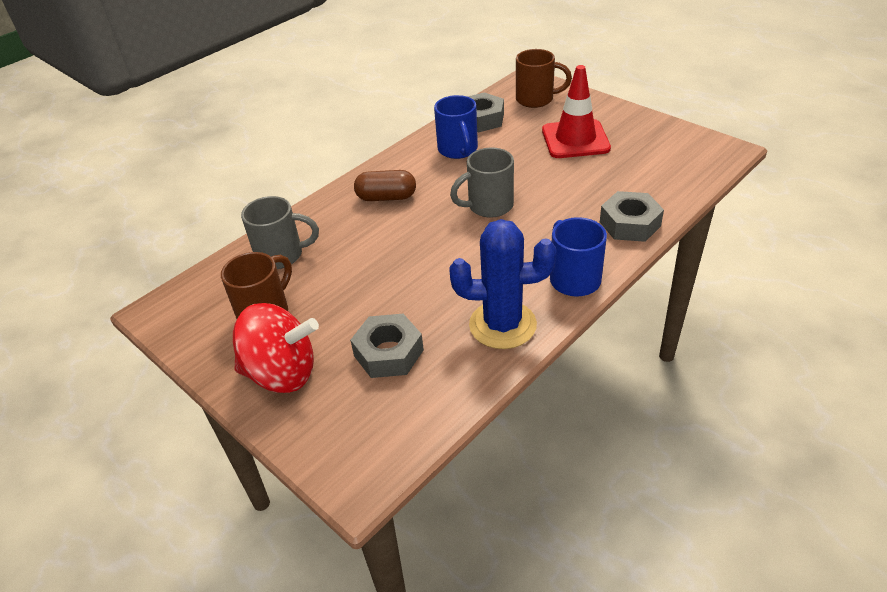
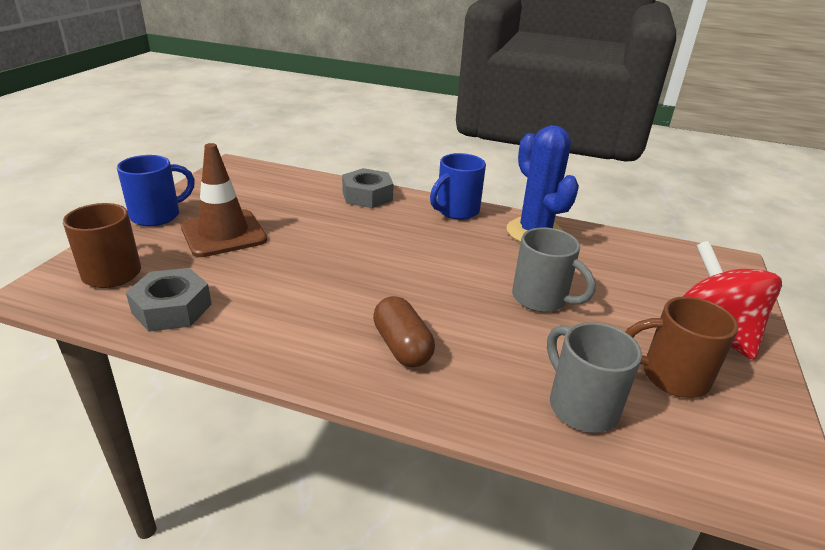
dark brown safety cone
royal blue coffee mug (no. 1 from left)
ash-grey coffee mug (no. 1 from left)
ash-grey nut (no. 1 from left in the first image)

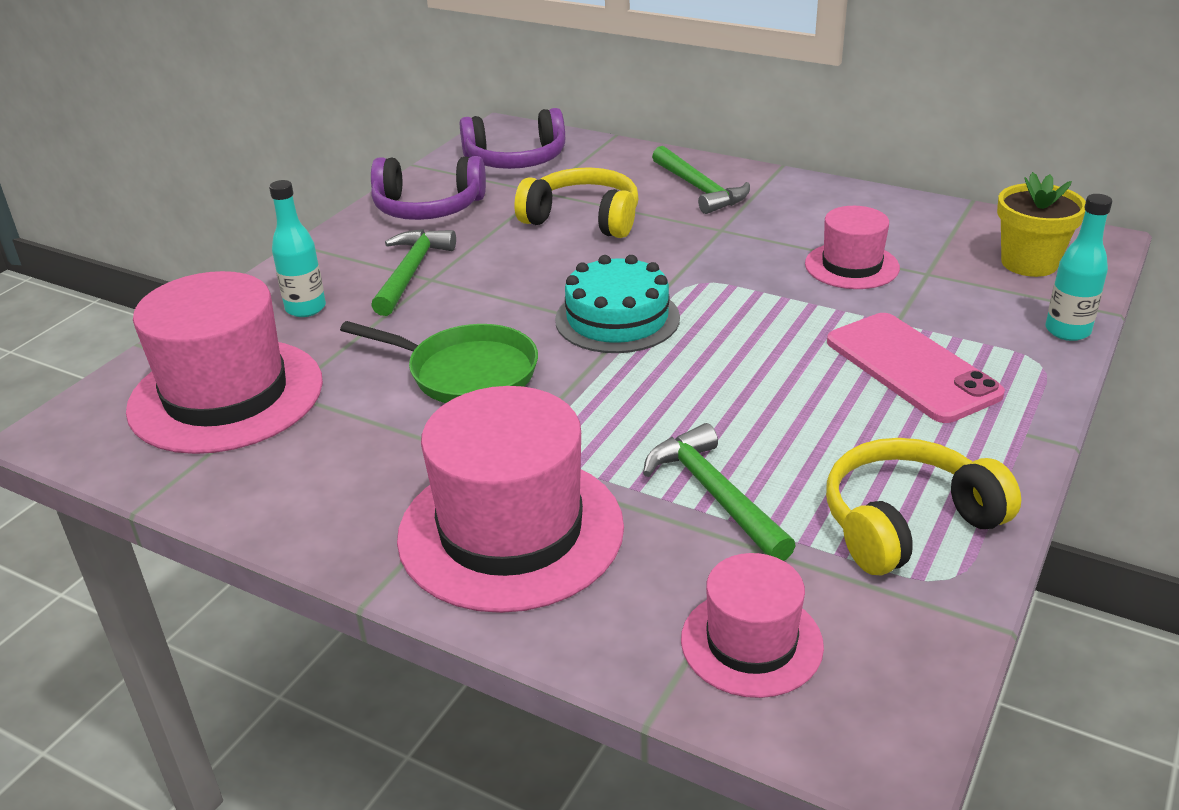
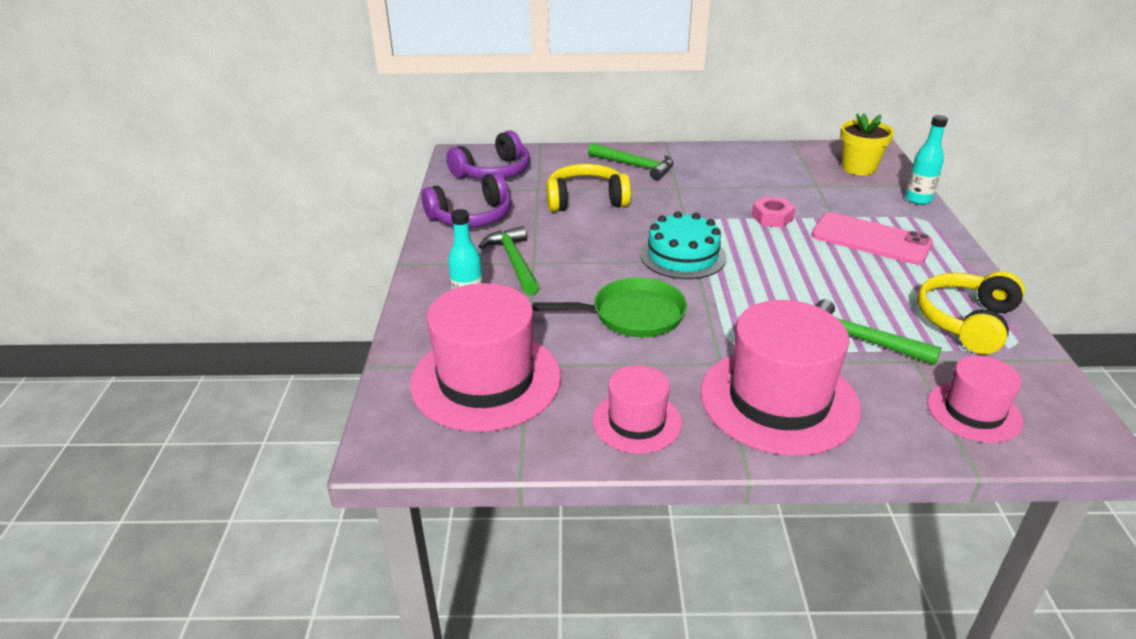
rosy top hat (no. 2 from left)
rosy nut

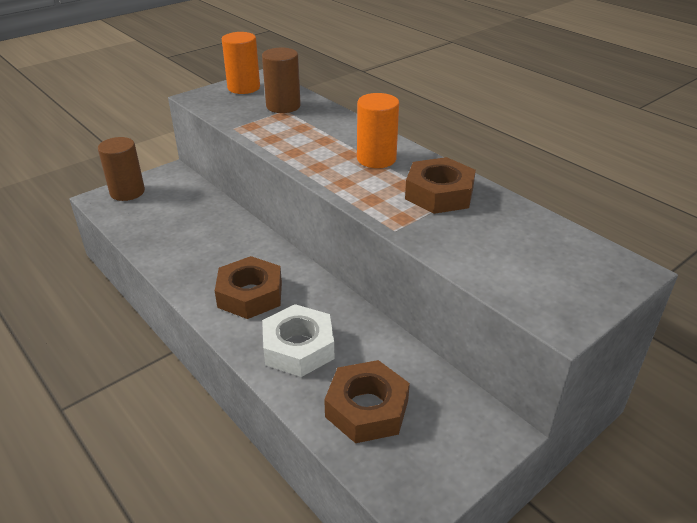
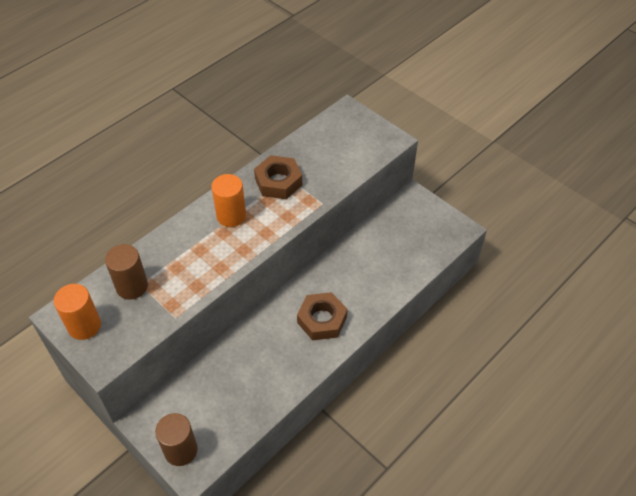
pure white nut
dark brown nut (no. 2 from left in the first image)

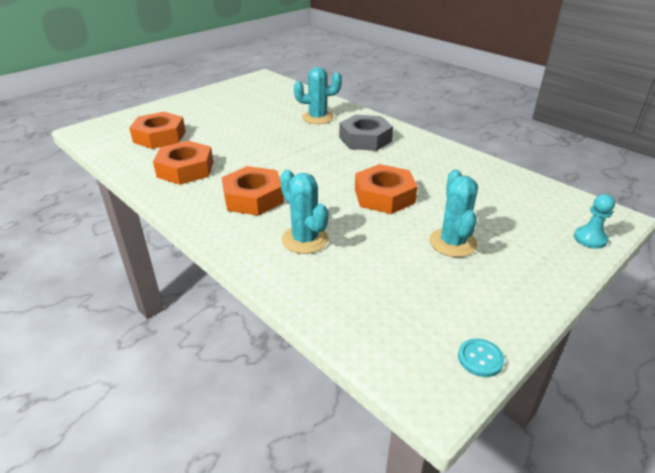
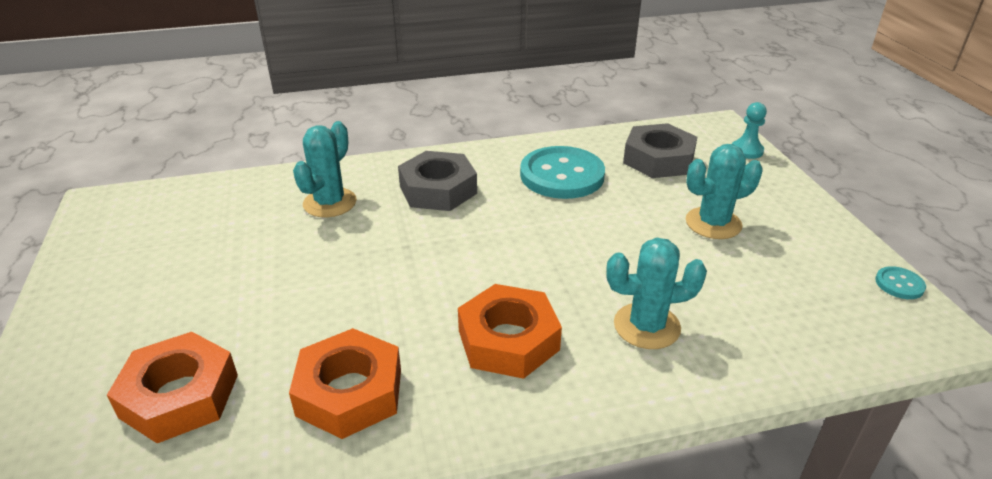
orange nut (no. 4 from left in the first image)
aqua prickly plant (no. 3 from left)
ash-grey nut (no. 2 from left)
aqua button (no. 1 from left)

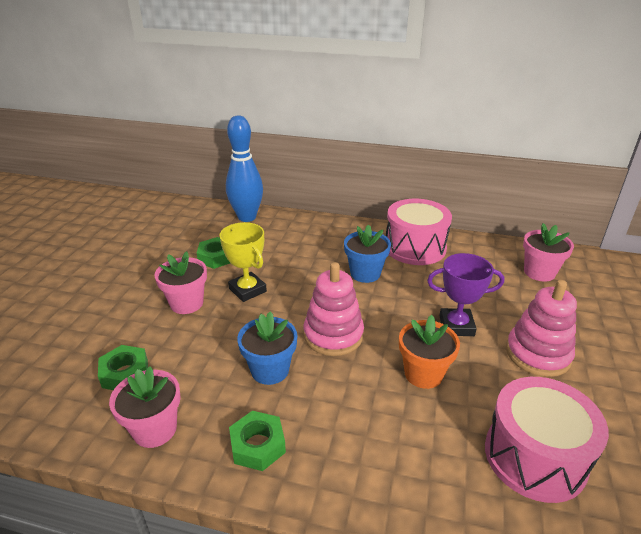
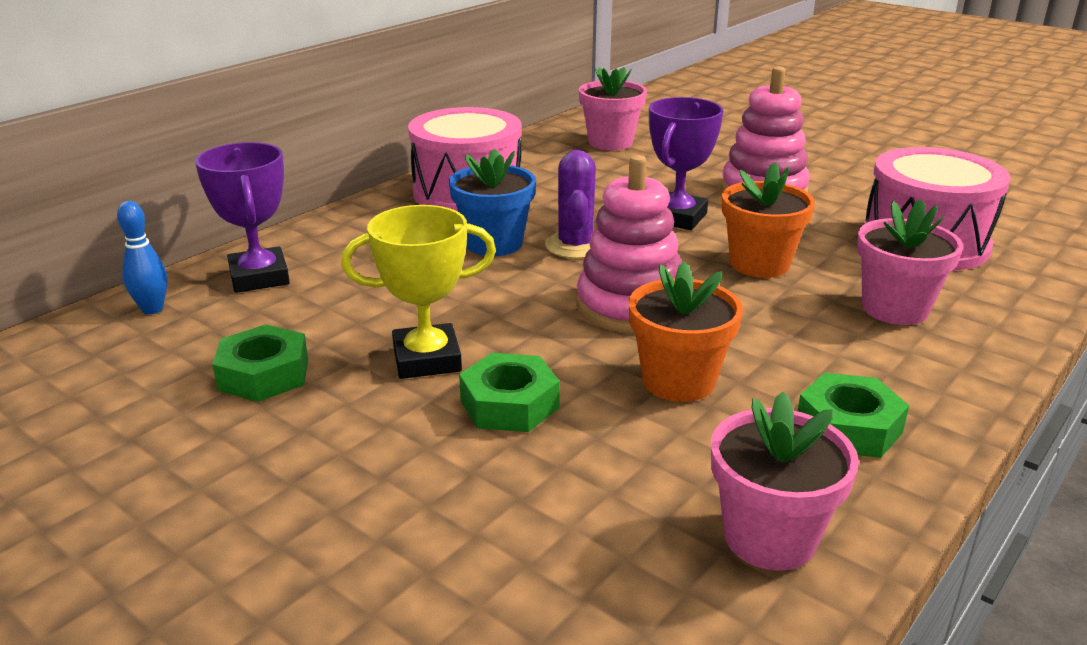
royal blue bowling pin
rosy potted plant (no. 3 from left)
orange potted plant (no. 1 from left)
emerald nut (no. 2 from left)
royal purple trophy (no. 1 from left)
royal purple prickly plant

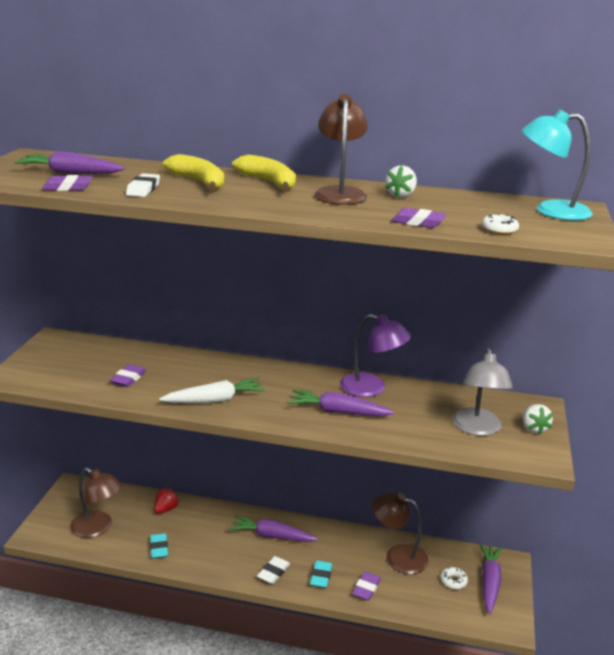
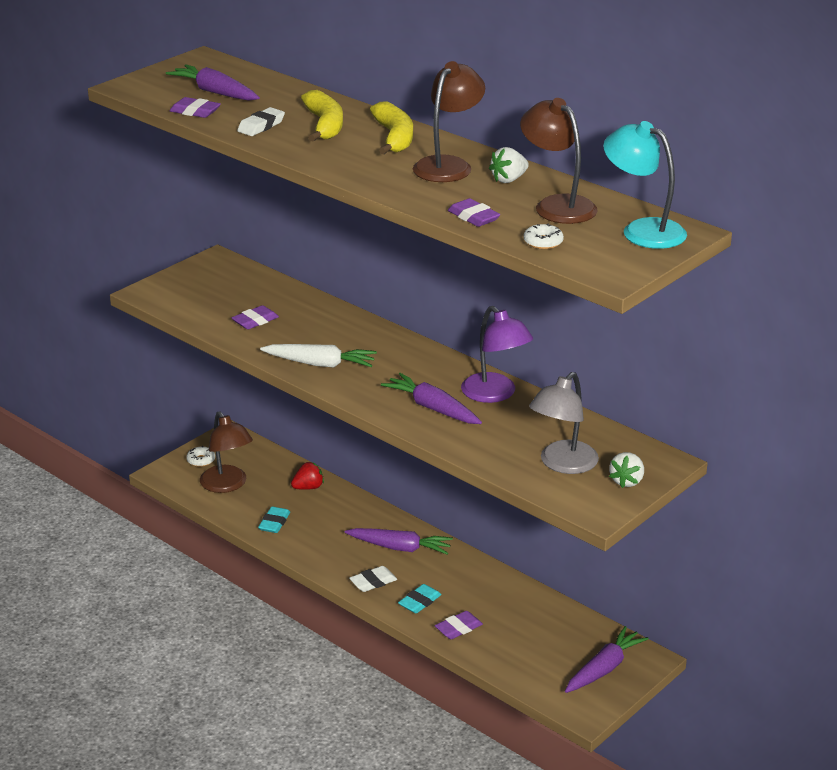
dark brown reading lamp (no. 3 from left)
royal purple root vegetable (no. 2 from left)
pure white glazed donut (no. 1 from left)

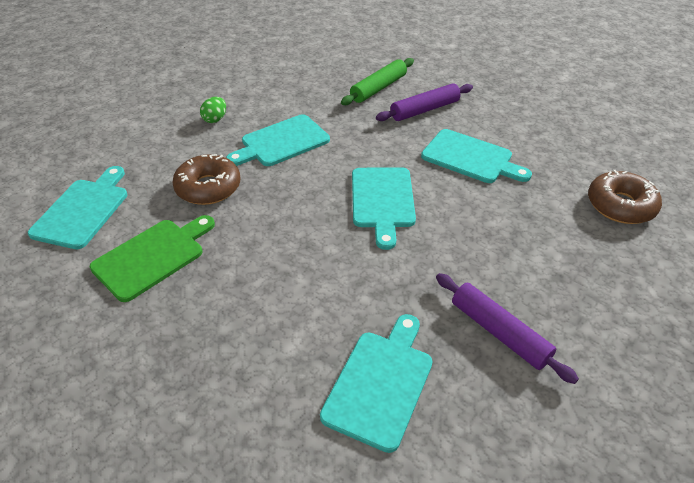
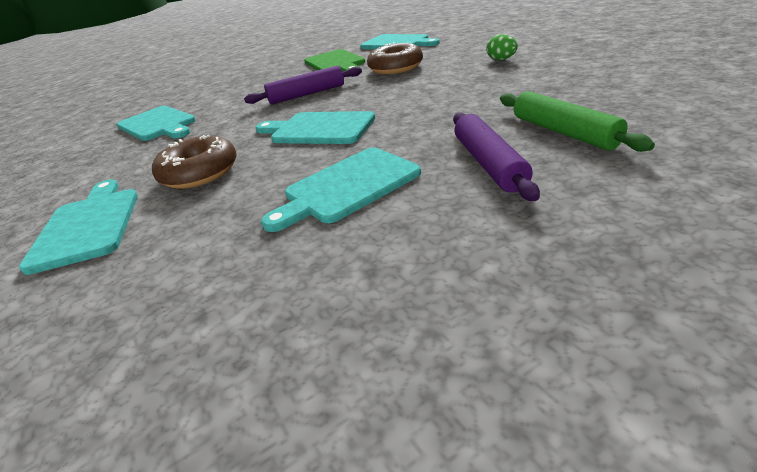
aqua chopping board (no. 1 from left)
dark brown glazed donut (no. 1 from left)
royal purple dough roller (no. 1 from left)

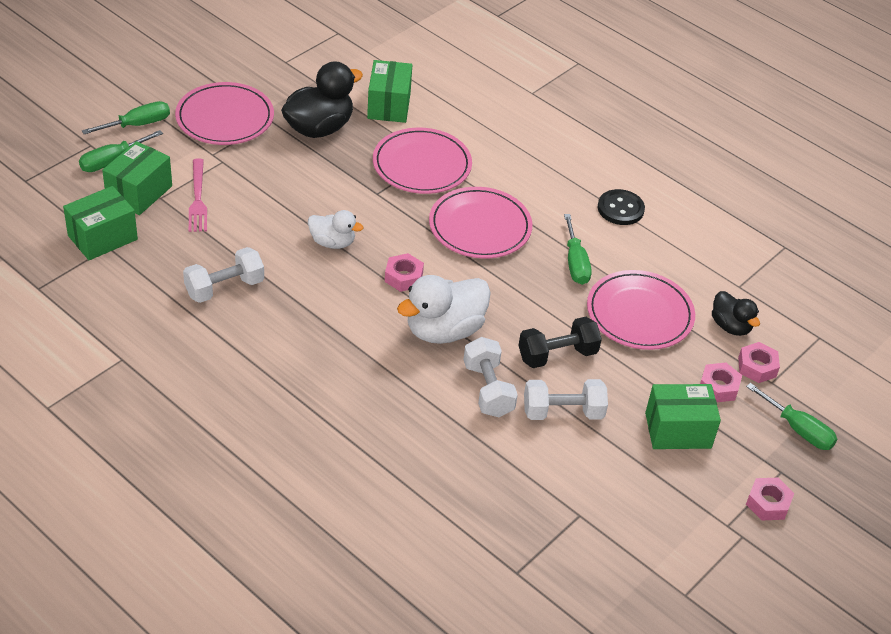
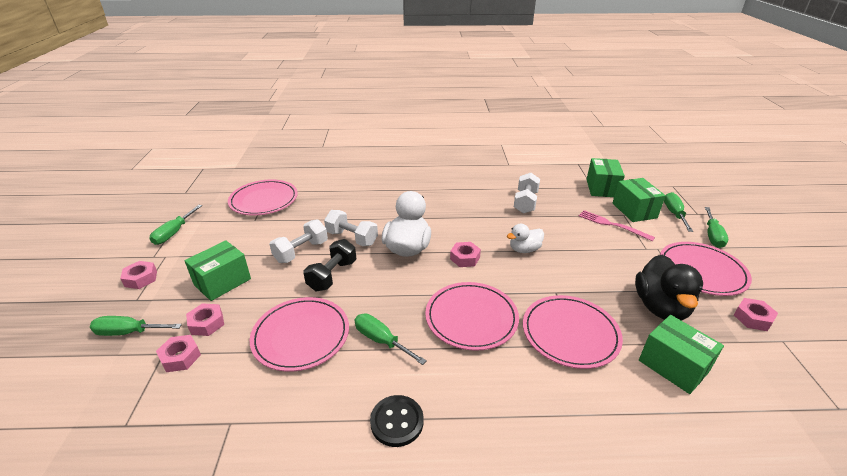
ebony toy duck (no. 2 from left in the first image)
rosy plate (no. 1 from left)
emerald flat screwdriver (no. 2 from left)
rosy nut (no. 5 from left)

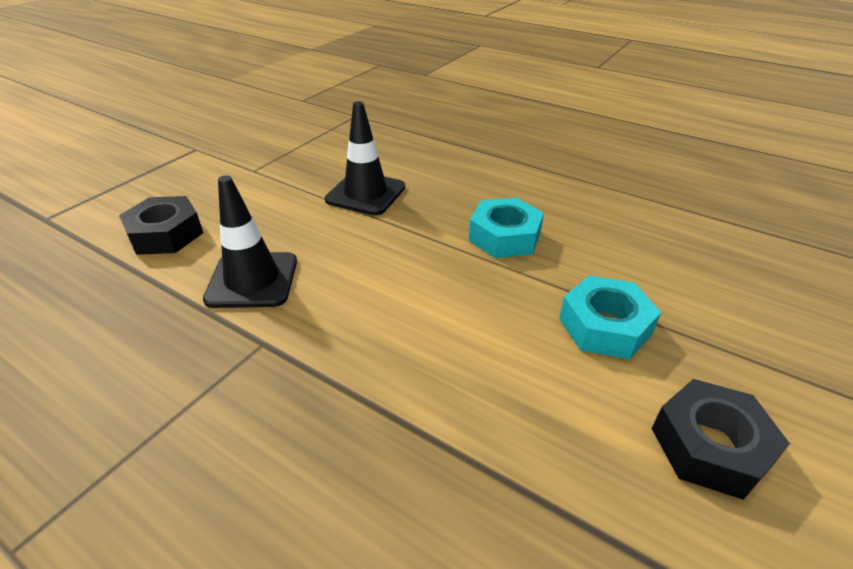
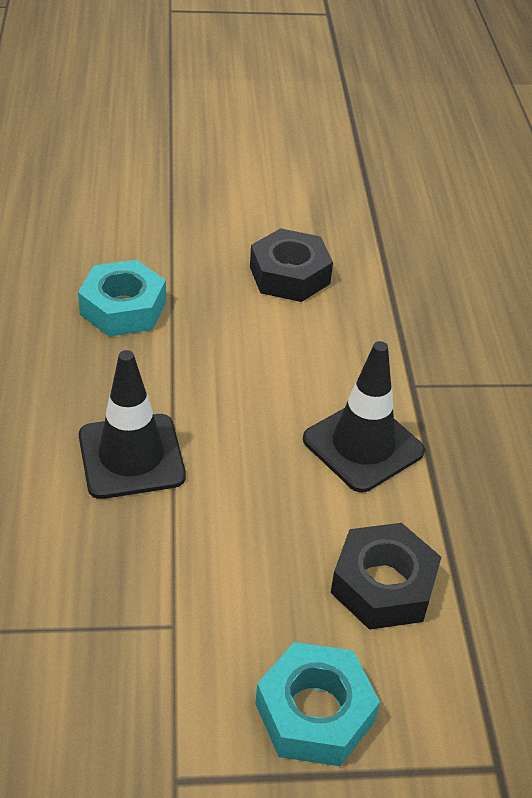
aqua nut (no. 2 from left)
ebony nut (no. 1 from left)

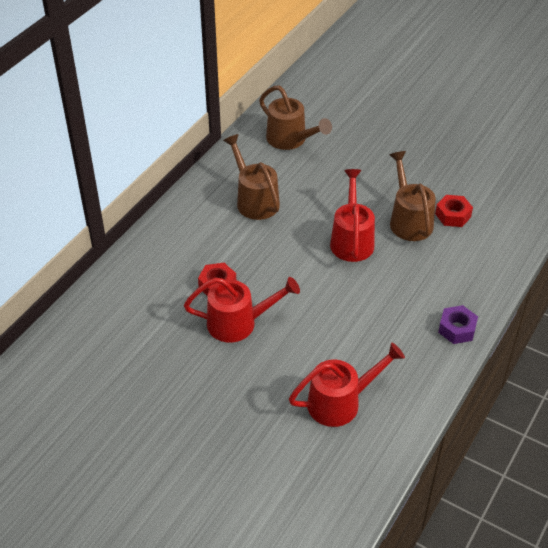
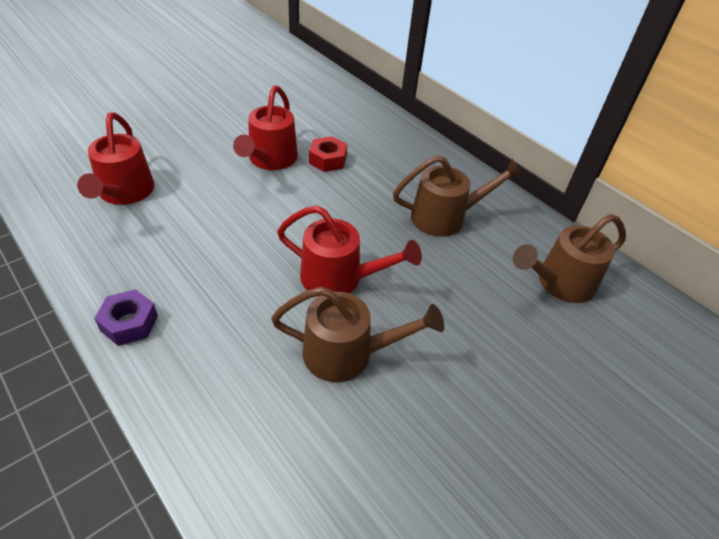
crimson nut (no. 2 from left in the first image)

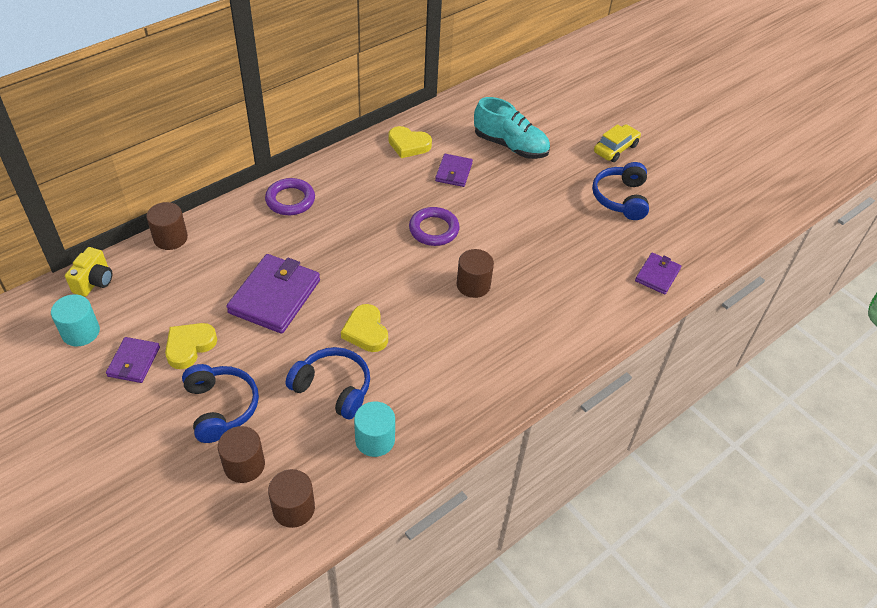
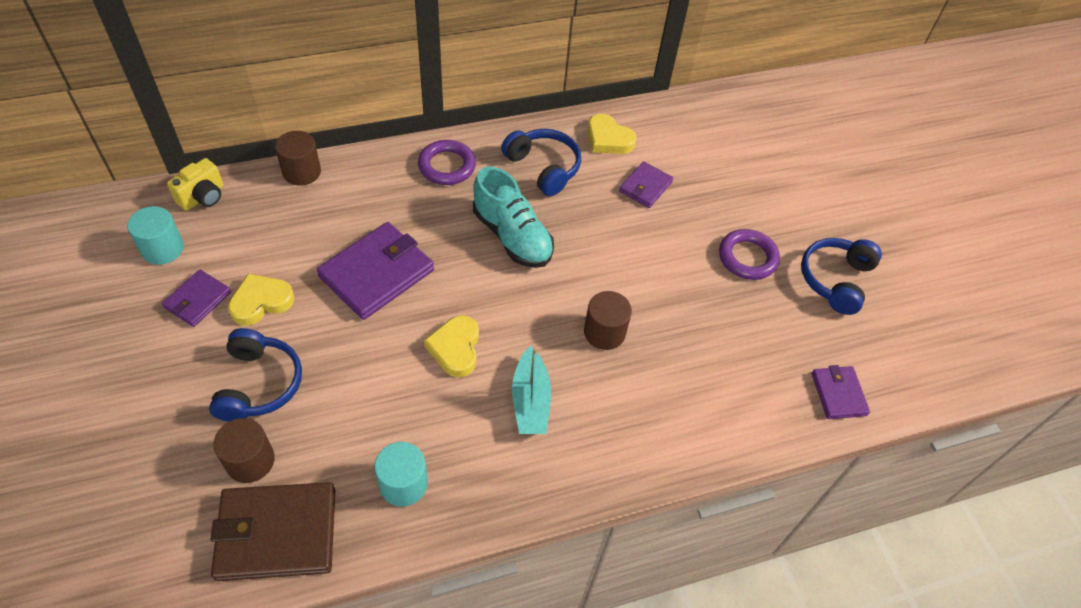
aqua shoe
bright yellow car
royal purple torus (no. 2 from left)
royal purple wallet (no. 4 from left)
royal blue over-ear headphones (no. 2 from left)
dark brown wallet
aqua toy boat

